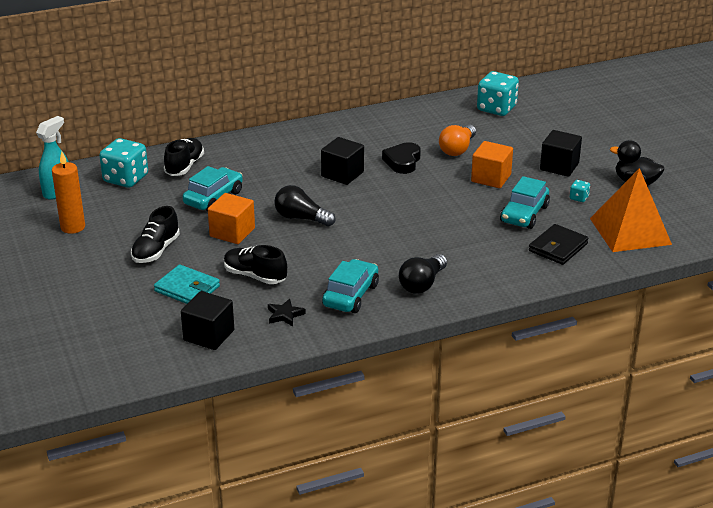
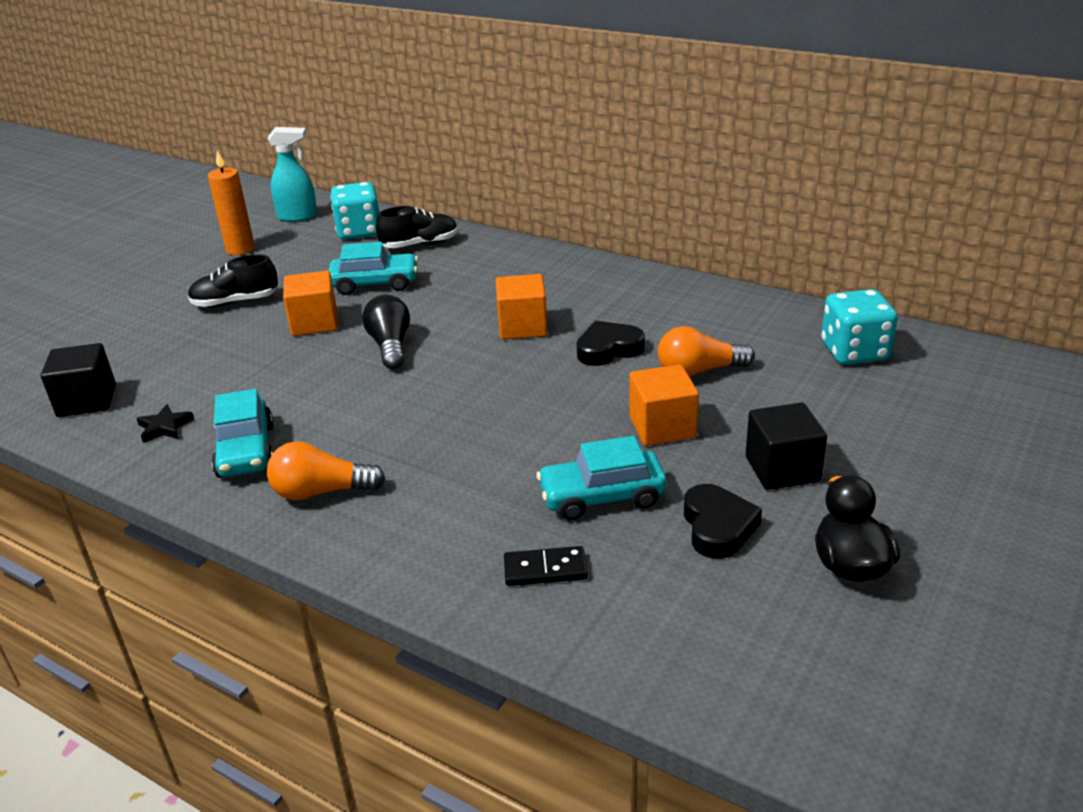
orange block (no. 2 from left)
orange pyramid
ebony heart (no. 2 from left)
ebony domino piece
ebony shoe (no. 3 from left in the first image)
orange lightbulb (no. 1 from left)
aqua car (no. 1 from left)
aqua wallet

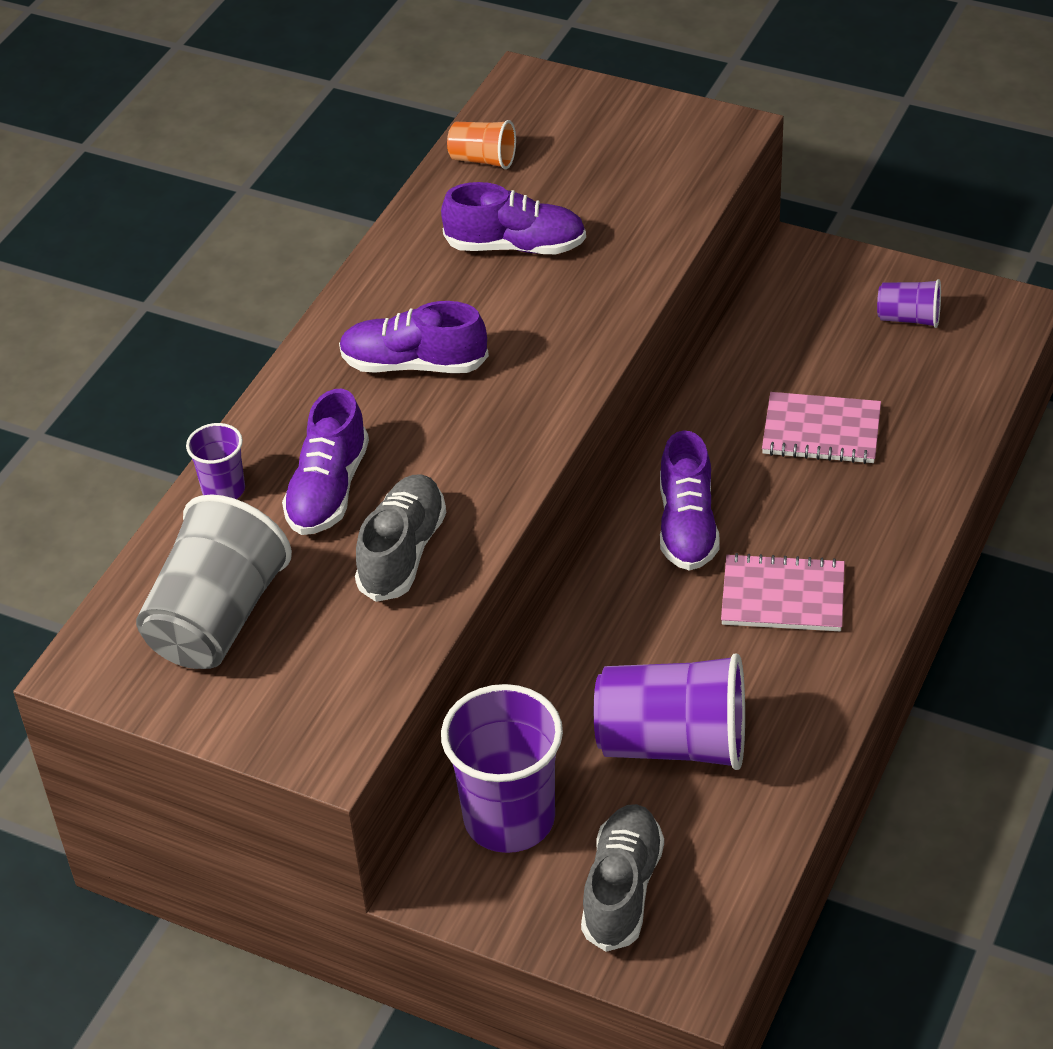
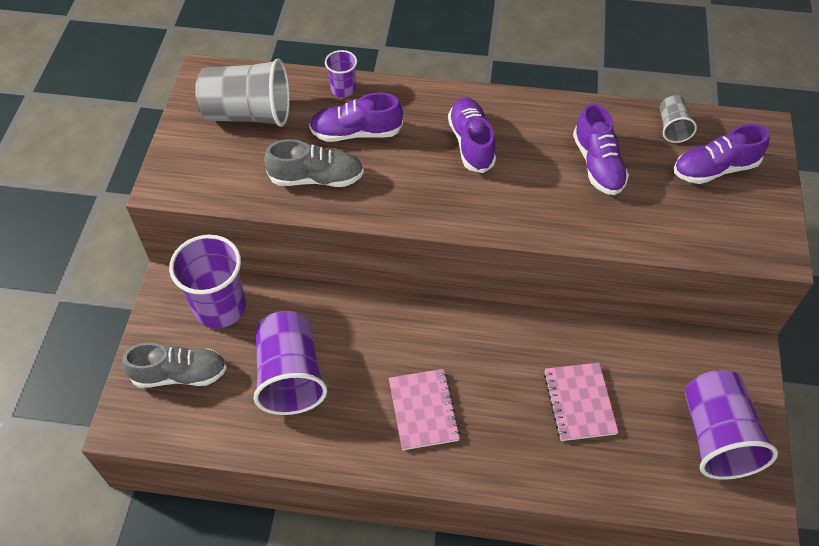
ash-grey cup (no. 2 from left)
royal purple cup (no. 4 from left)
royal purple shoe (no. 4 from left)

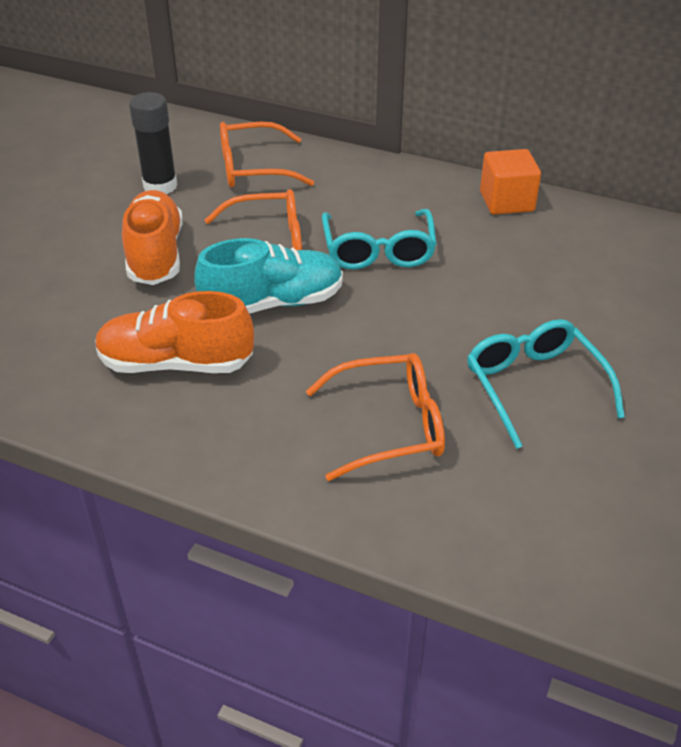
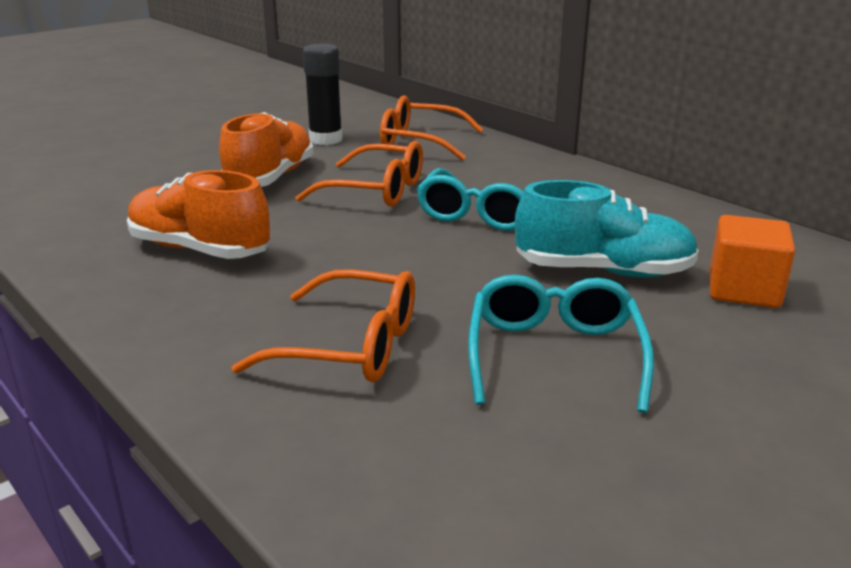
orange block
aqua shoe

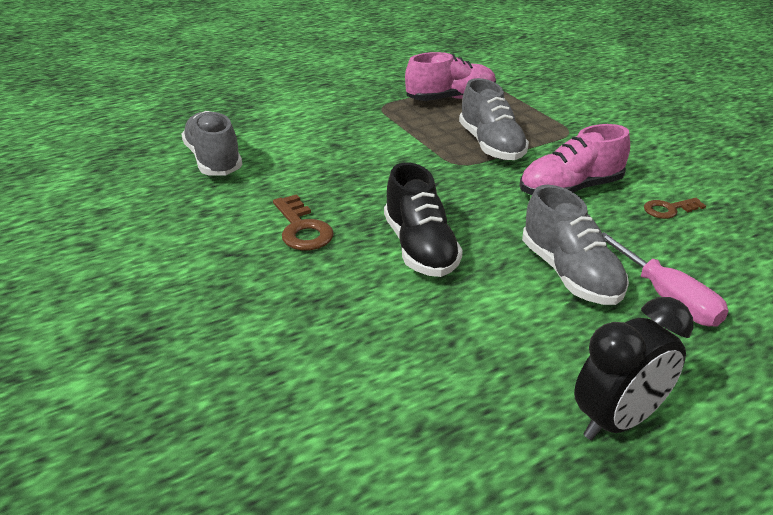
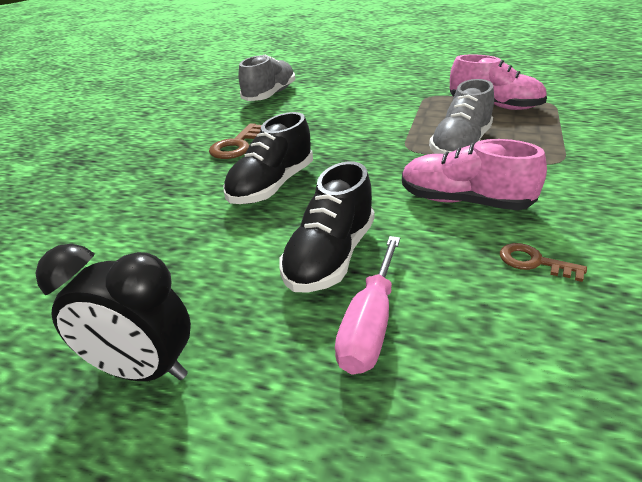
ebony shoe (no. 2 from left)

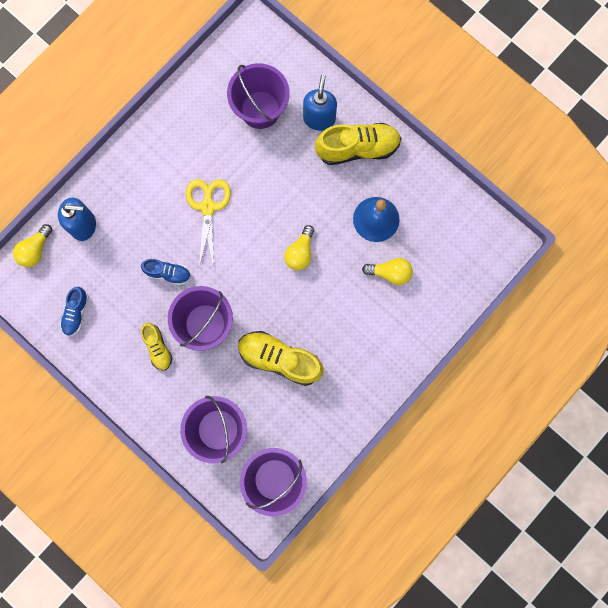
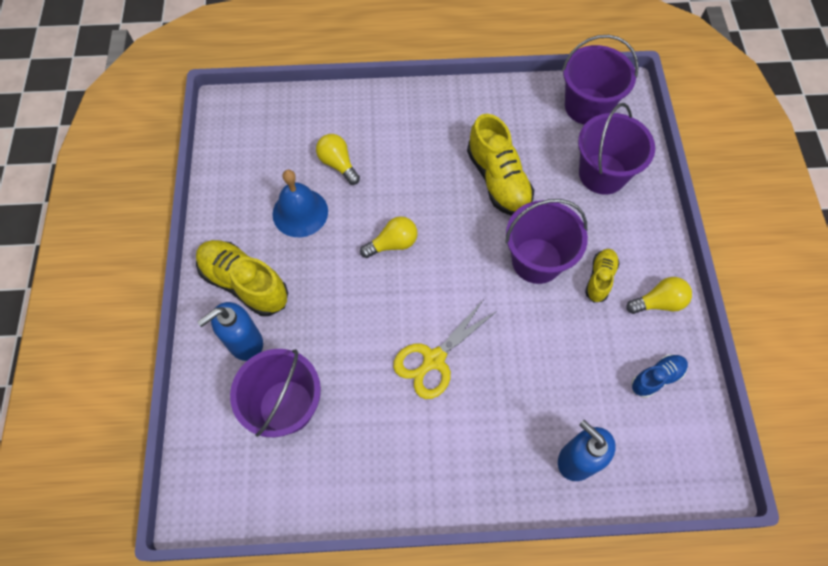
bright yellow lightbulb (no. 3 from left)
royal blue shoe (no. 2 from left in the first image)

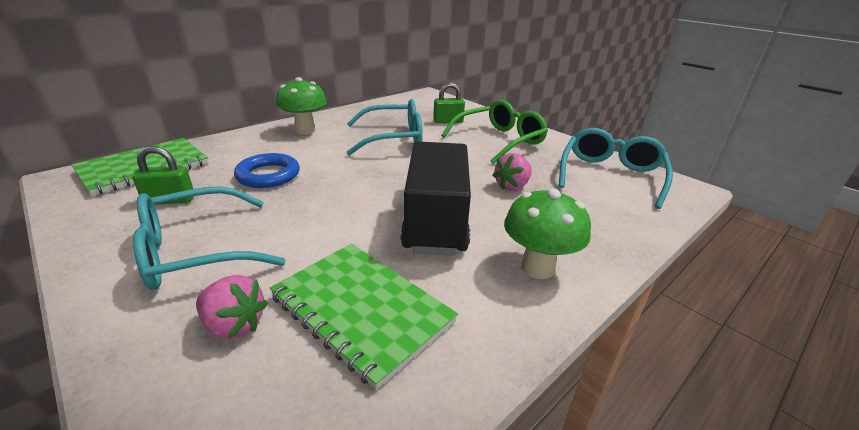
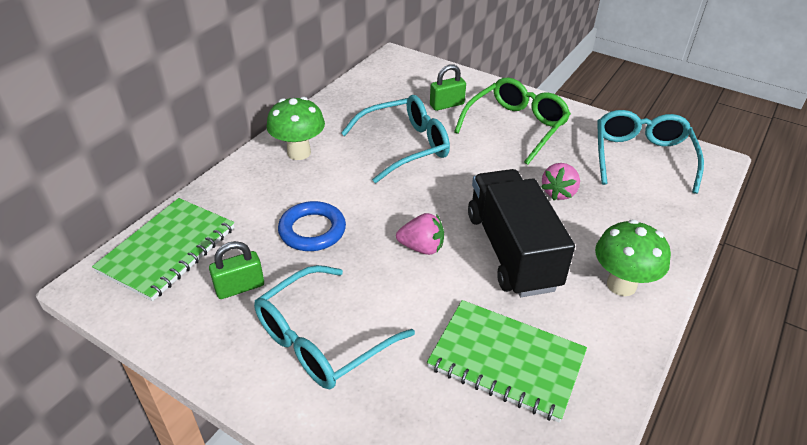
rosy strawberry (no. 1 from left)

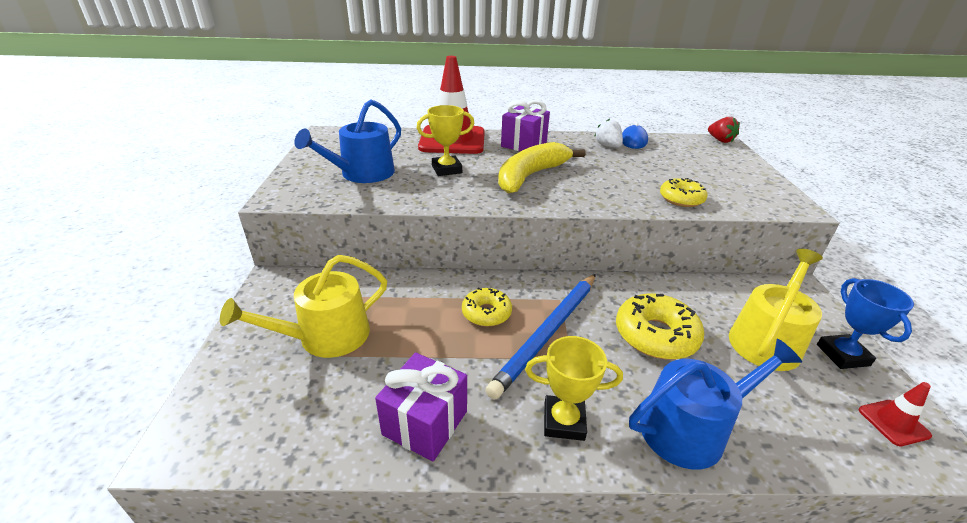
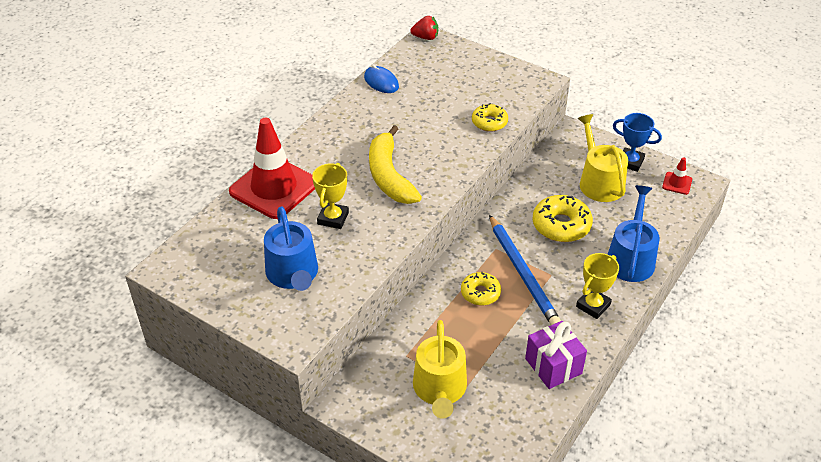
royal purple wrapped gift (no. 2 from left in the first image)
pure white strawberry

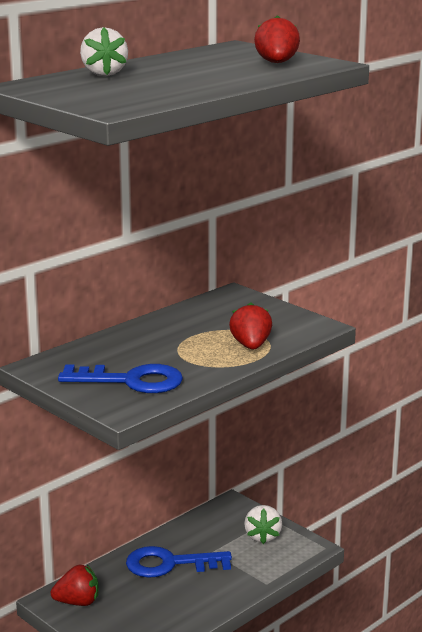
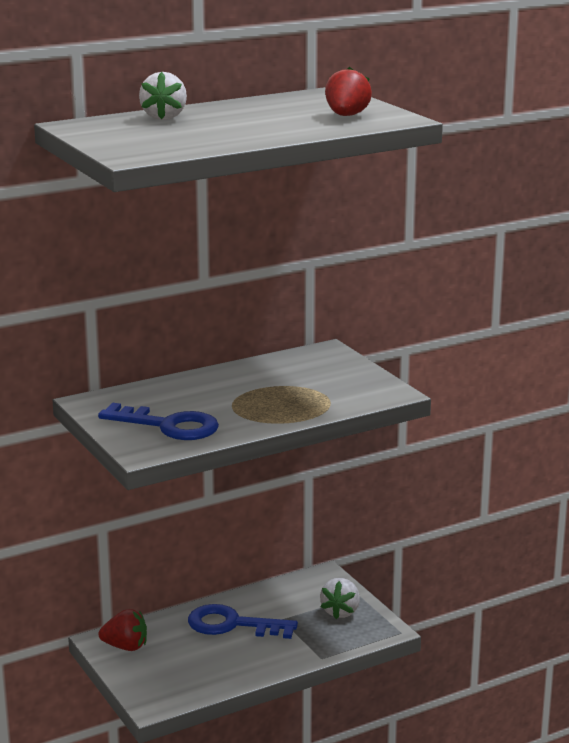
crimson strawberry (no. 2 from left in the first image)

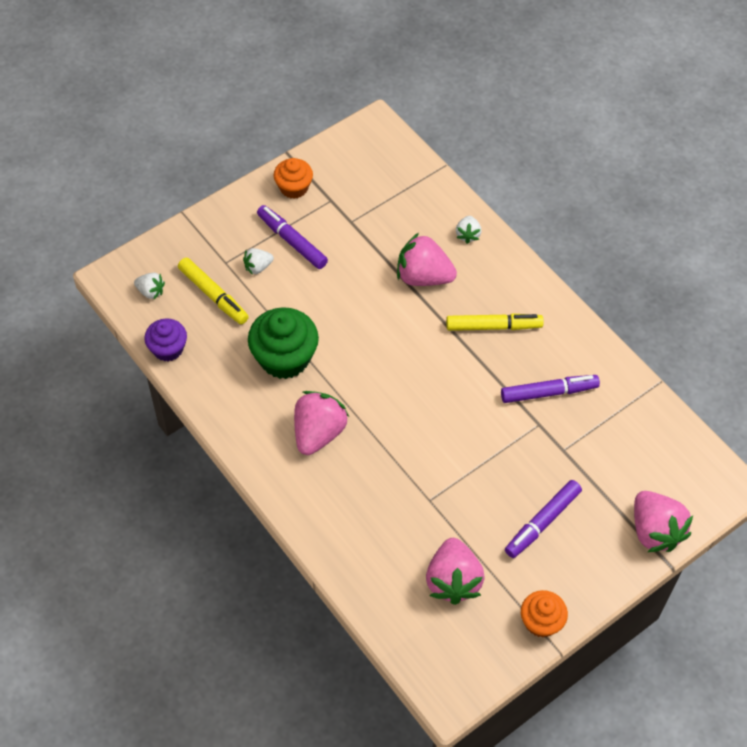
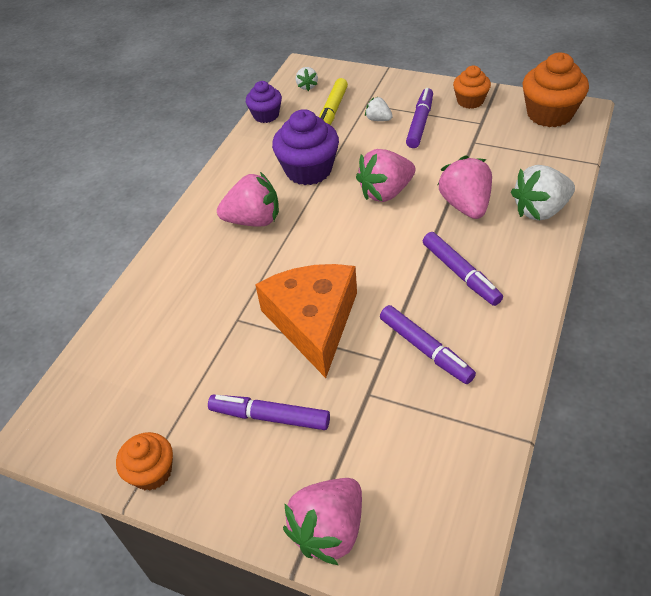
pure white strawberry (no. 3 from left)
royal purple muffin (no. 2 from left)
royal purple marker pen (no. 4 from left)
rosy strawberry (no. 3 from left)
orange muffin (no. 3 from left)
orange cheese wedge

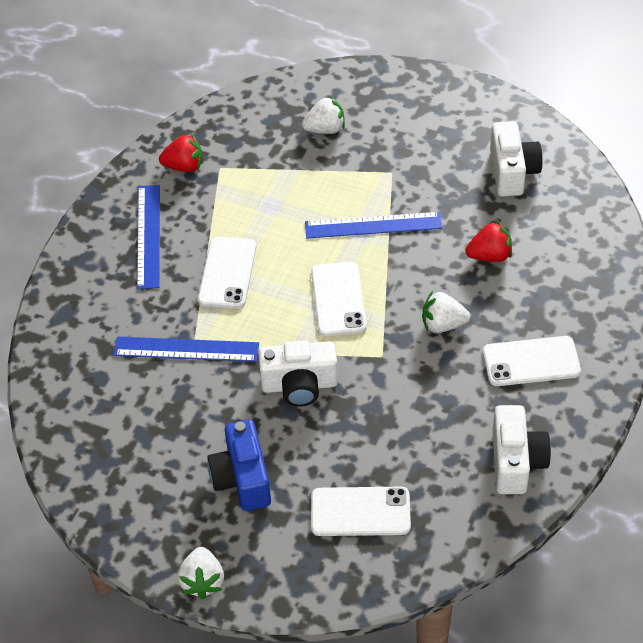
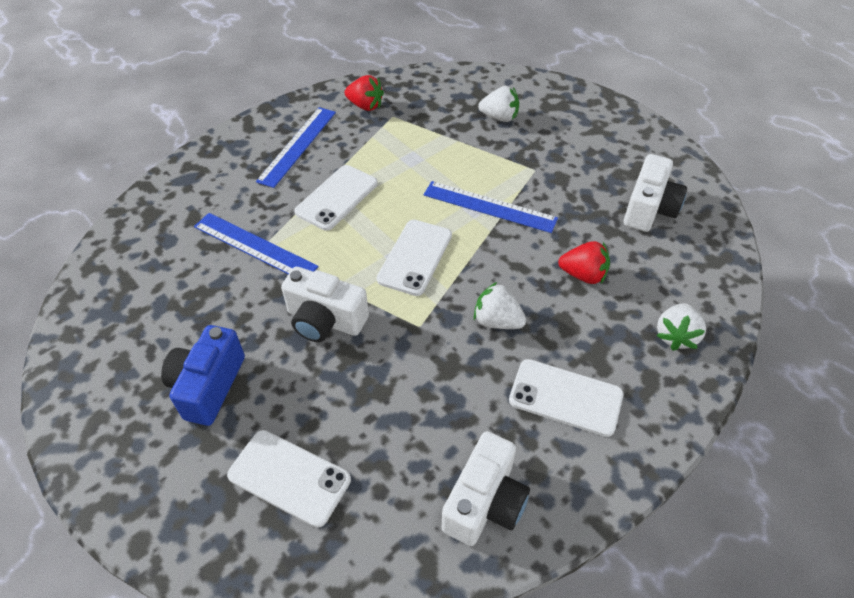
pure white strawberry (no. 3 from left)

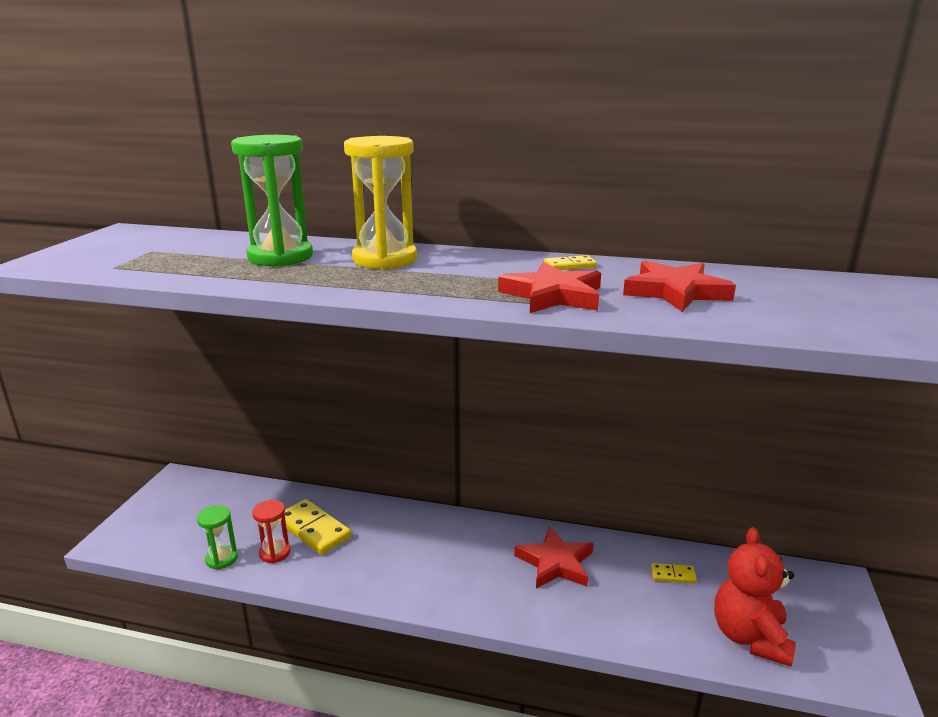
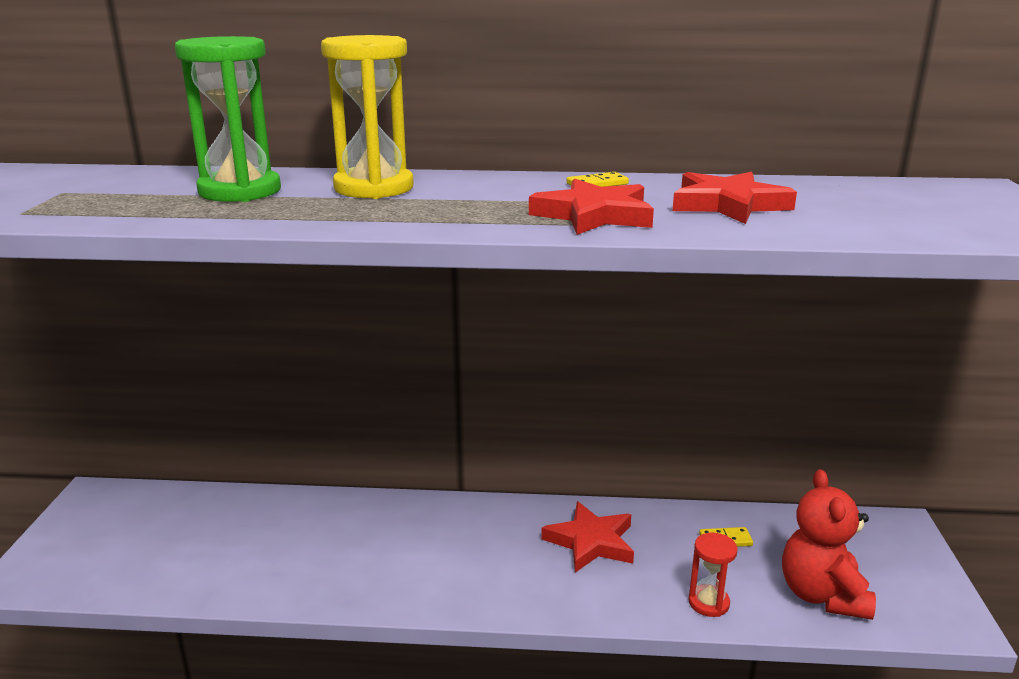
bright yellow domino piece (no. 1 from left in the first image)
crimson hourglass
emerald hourglass (no. 1 from left in the first image)

